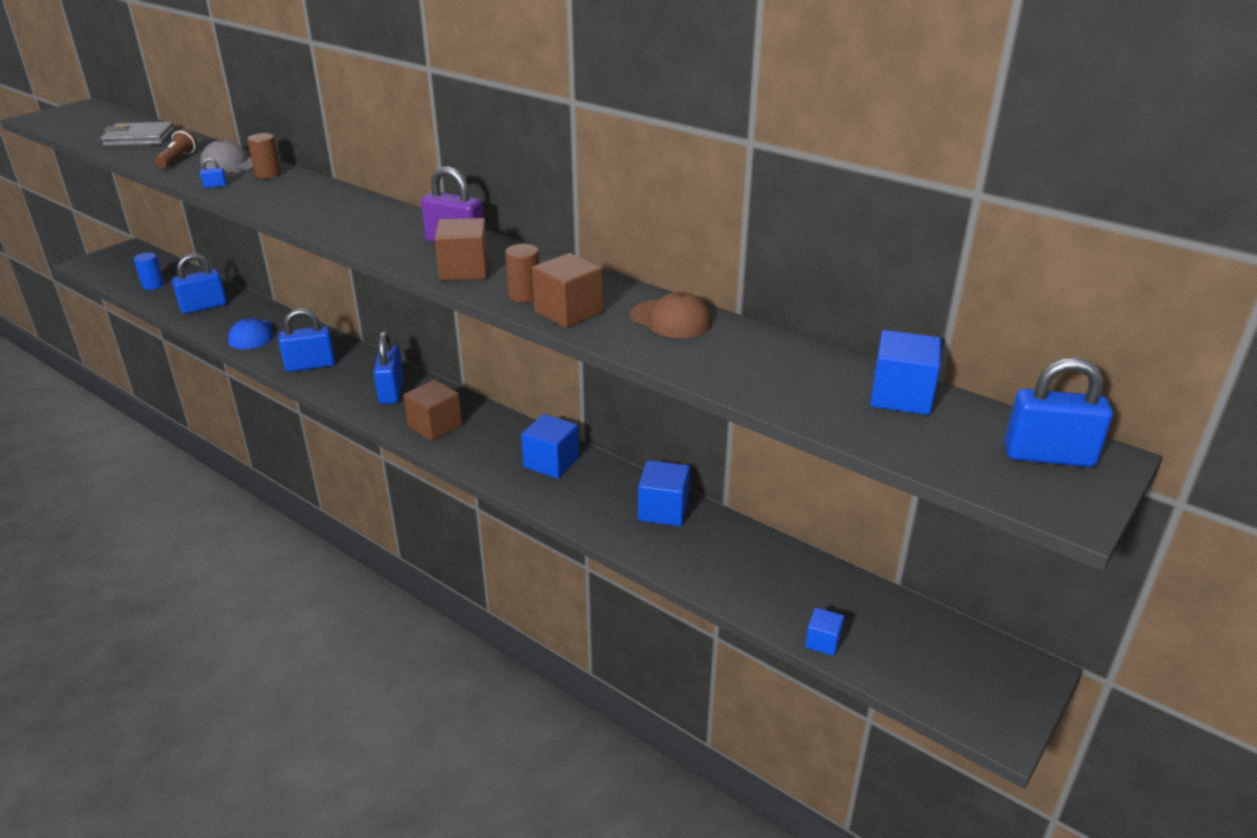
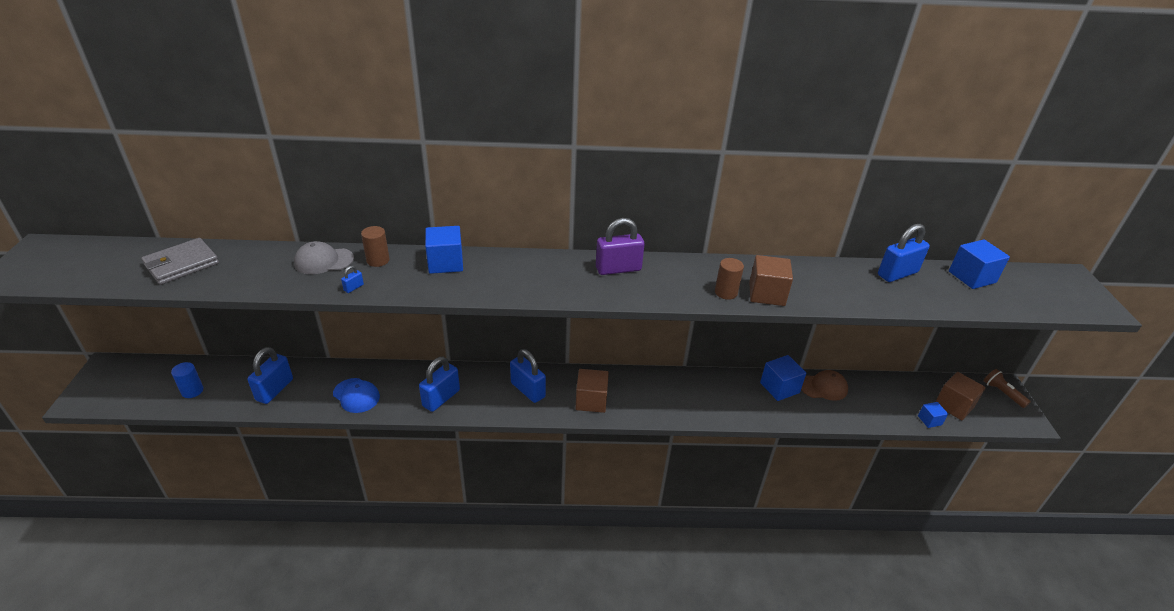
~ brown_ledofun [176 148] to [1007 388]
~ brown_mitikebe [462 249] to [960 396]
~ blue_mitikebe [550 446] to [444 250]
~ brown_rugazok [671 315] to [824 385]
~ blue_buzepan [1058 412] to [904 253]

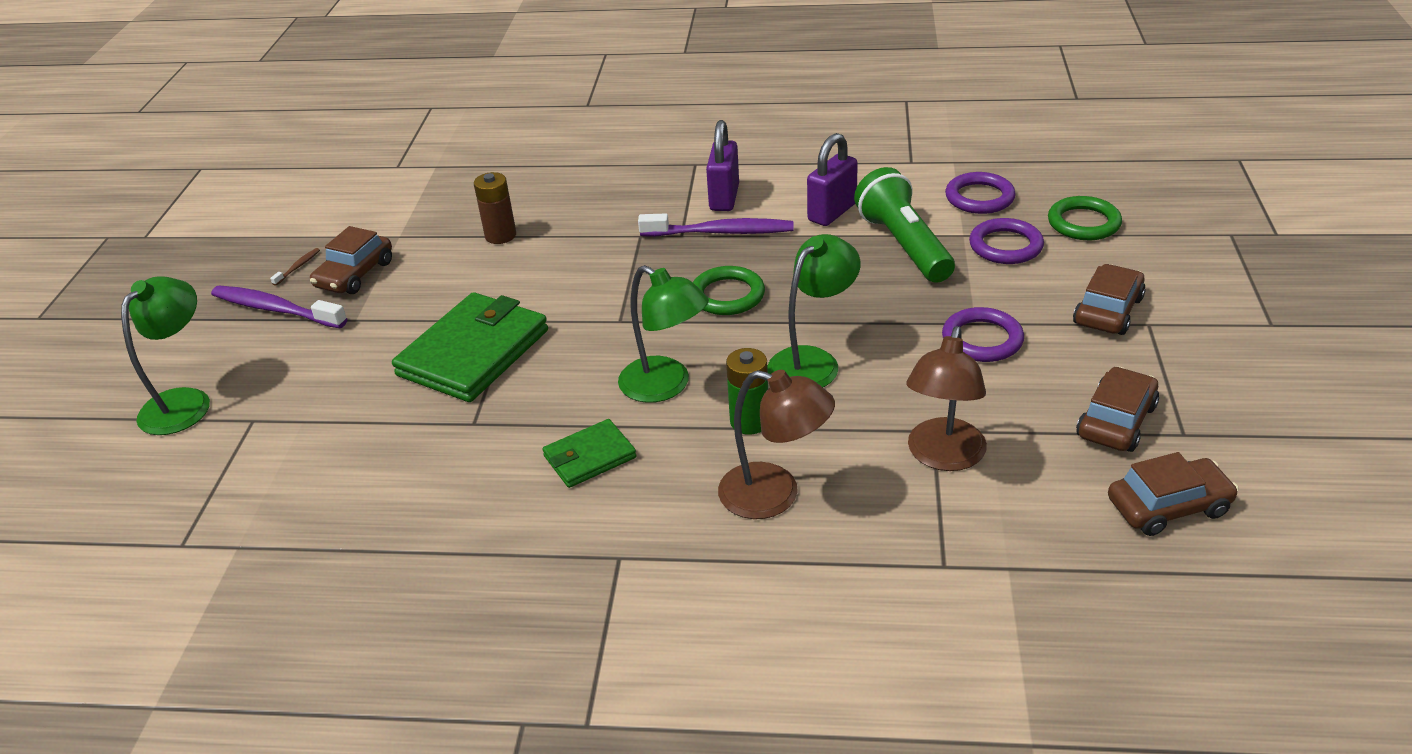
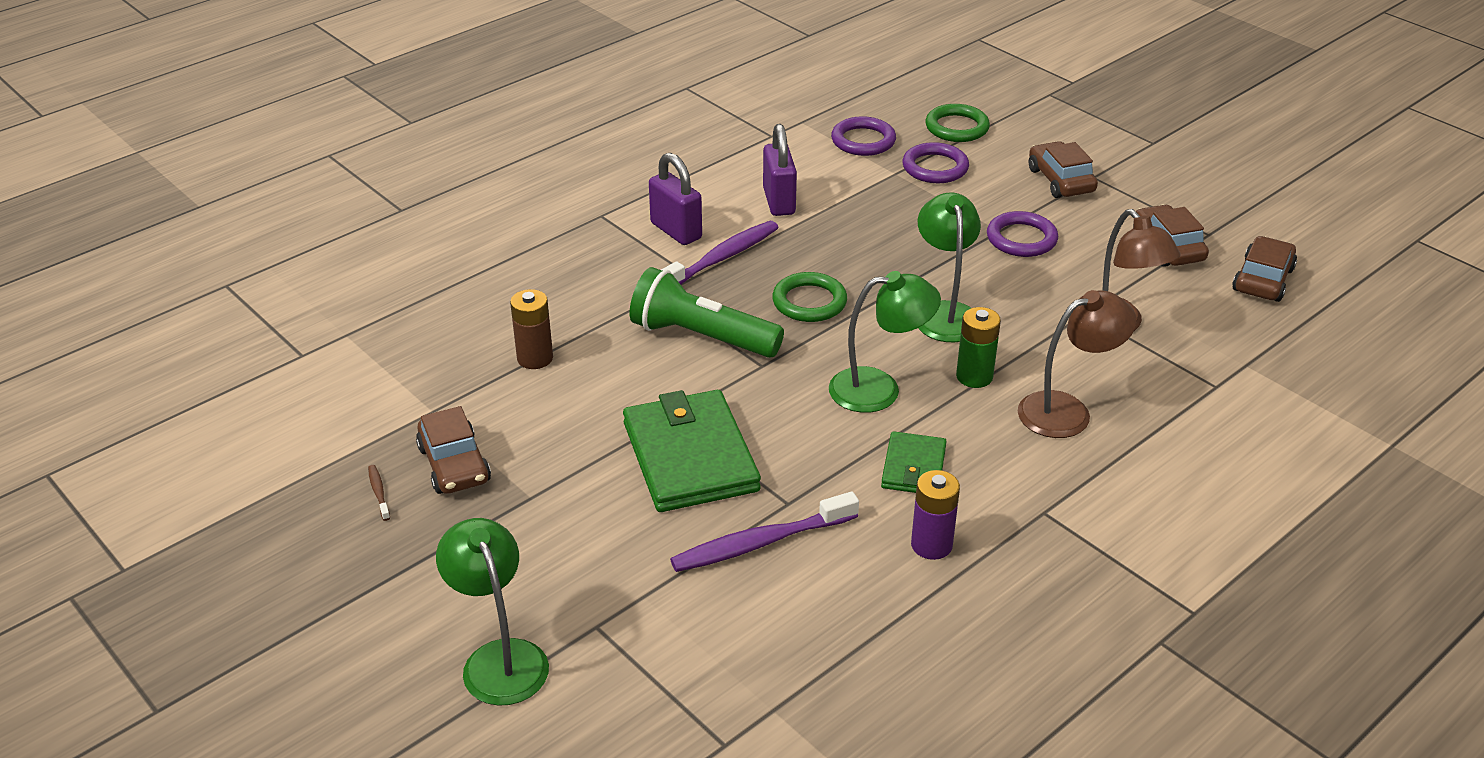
+ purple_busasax [935 515]
~ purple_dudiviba [279 306] to [764 531]
~ green_ledofun [904 225] to [707 312]

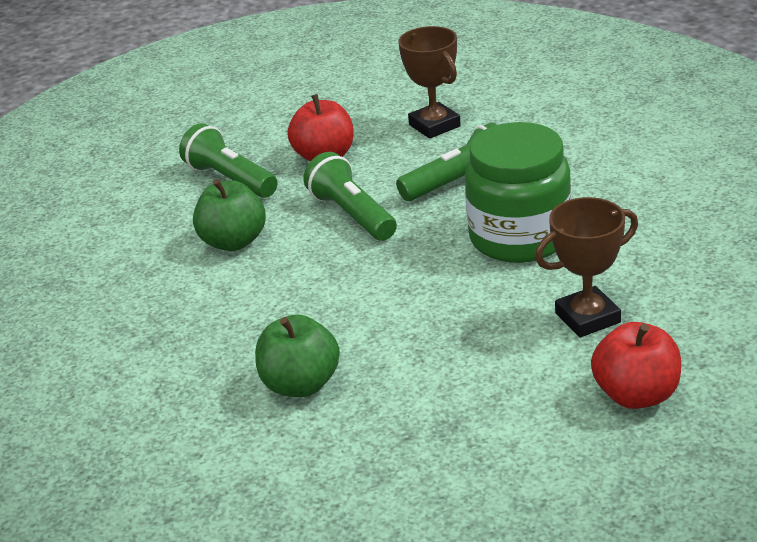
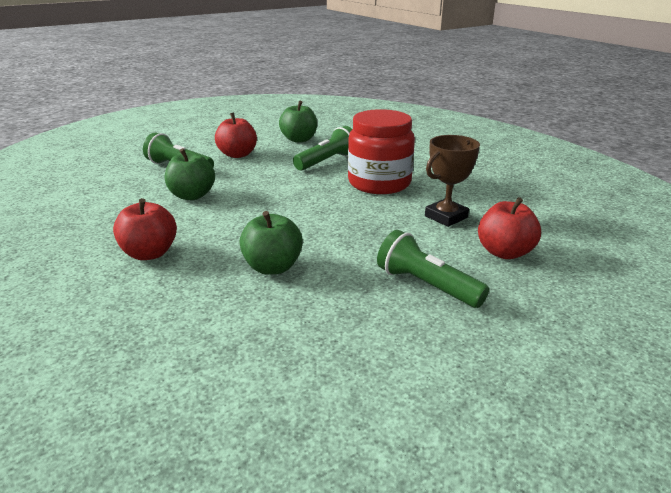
+ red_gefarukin [145 229]
~ green_ledofun [350 196] to [433 269]
~ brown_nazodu [429 82] to green_gefarukin [298 122]
~ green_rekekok [518 192] to red_rekekok [381 151]

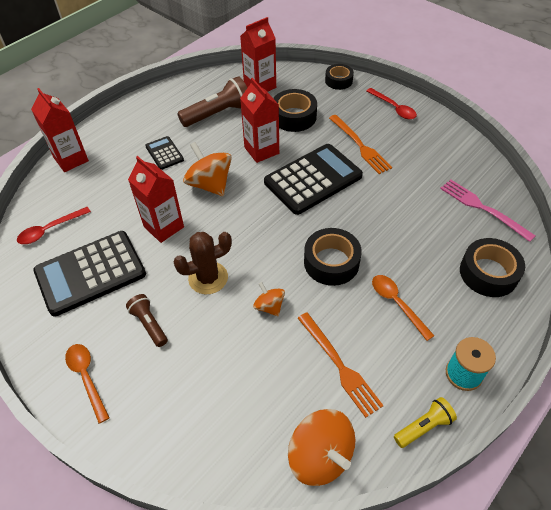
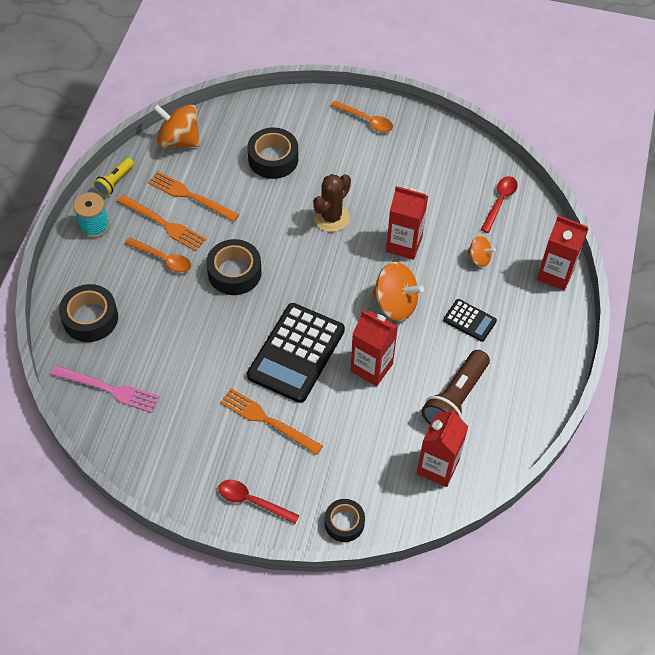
- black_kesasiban [89 274]
- brown_ledofun [147 320]
+ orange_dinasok [161 223]
~ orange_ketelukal [269 299] to [481 251]
~ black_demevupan [295 110] to [273 153]

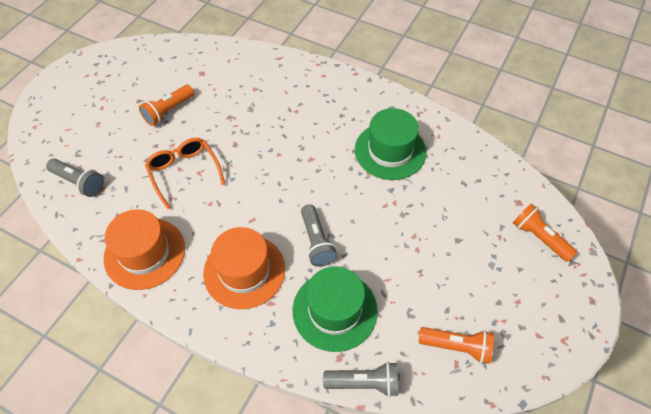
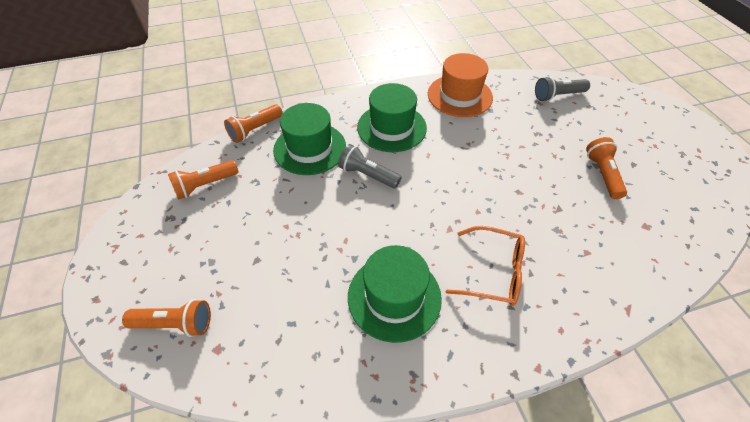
~ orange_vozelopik [185 173] to [485 266]
~ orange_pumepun [244 268] to green_pumepun [392 117]
~ grey_ledofun [360 379] to orange_ledofun [253 123]

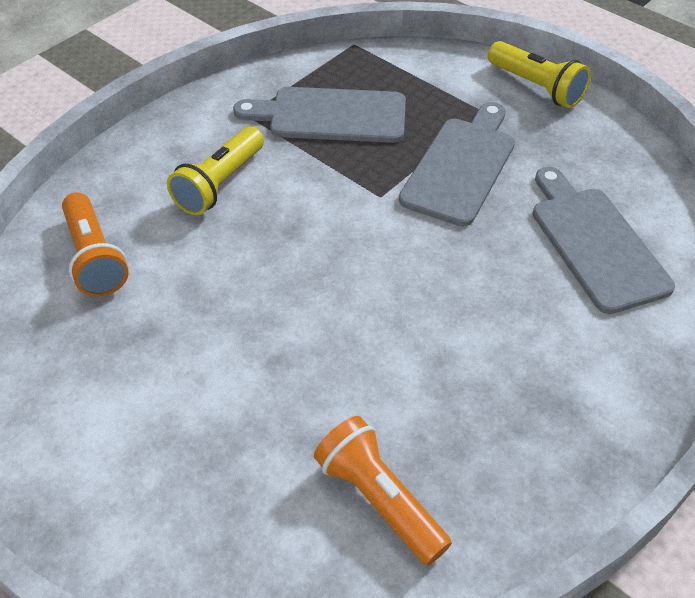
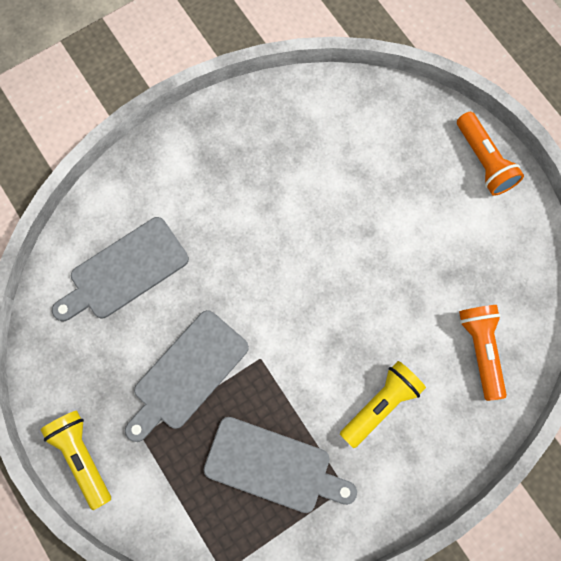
~ orange_ledofun [383 491] to [490 154]
~ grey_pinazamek [603 240] = [120 269] 60 degrees clockwise

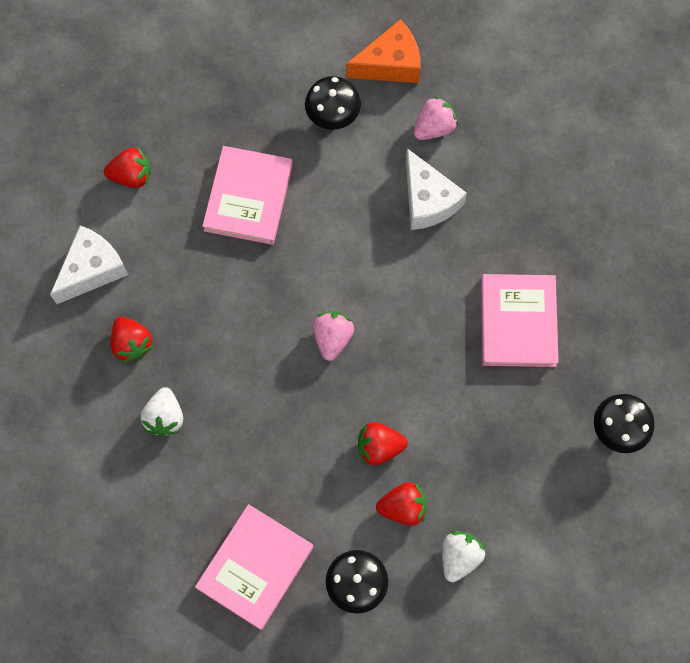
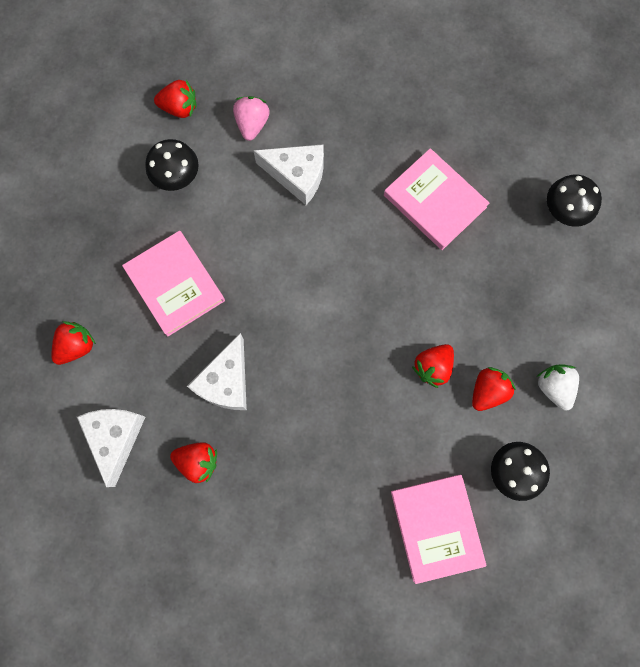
- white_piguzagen [161 412]
- pink_piguzagen [333 336]
+ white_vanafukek [217 371]
~ orange_vanafukek [383 51] to red_piguzagen [175 99]

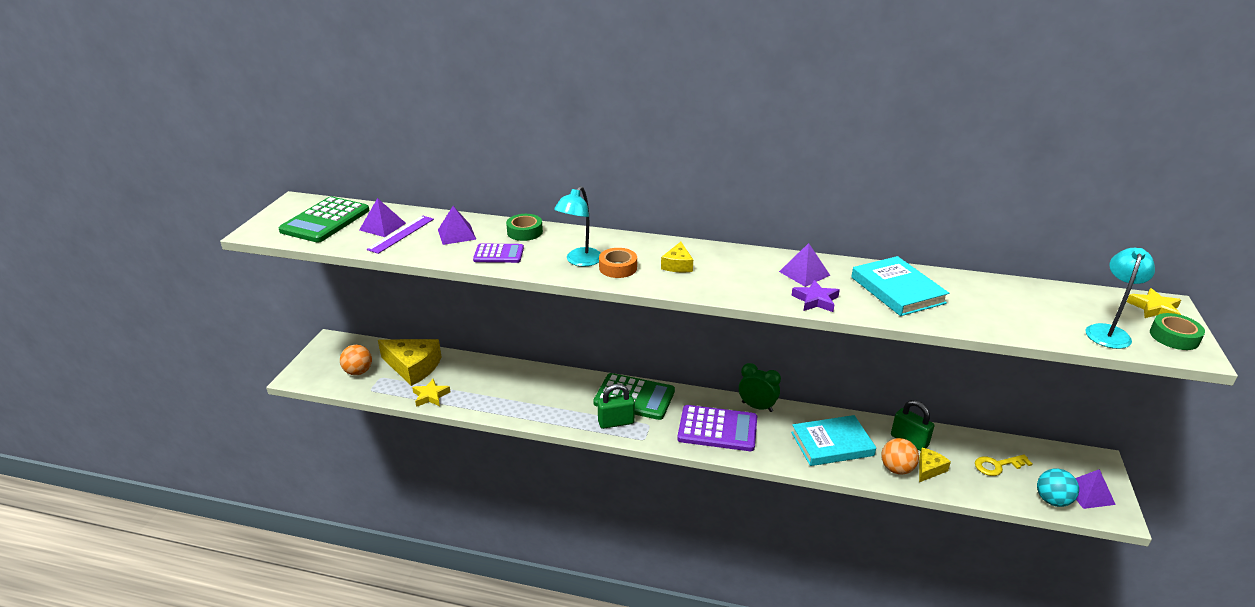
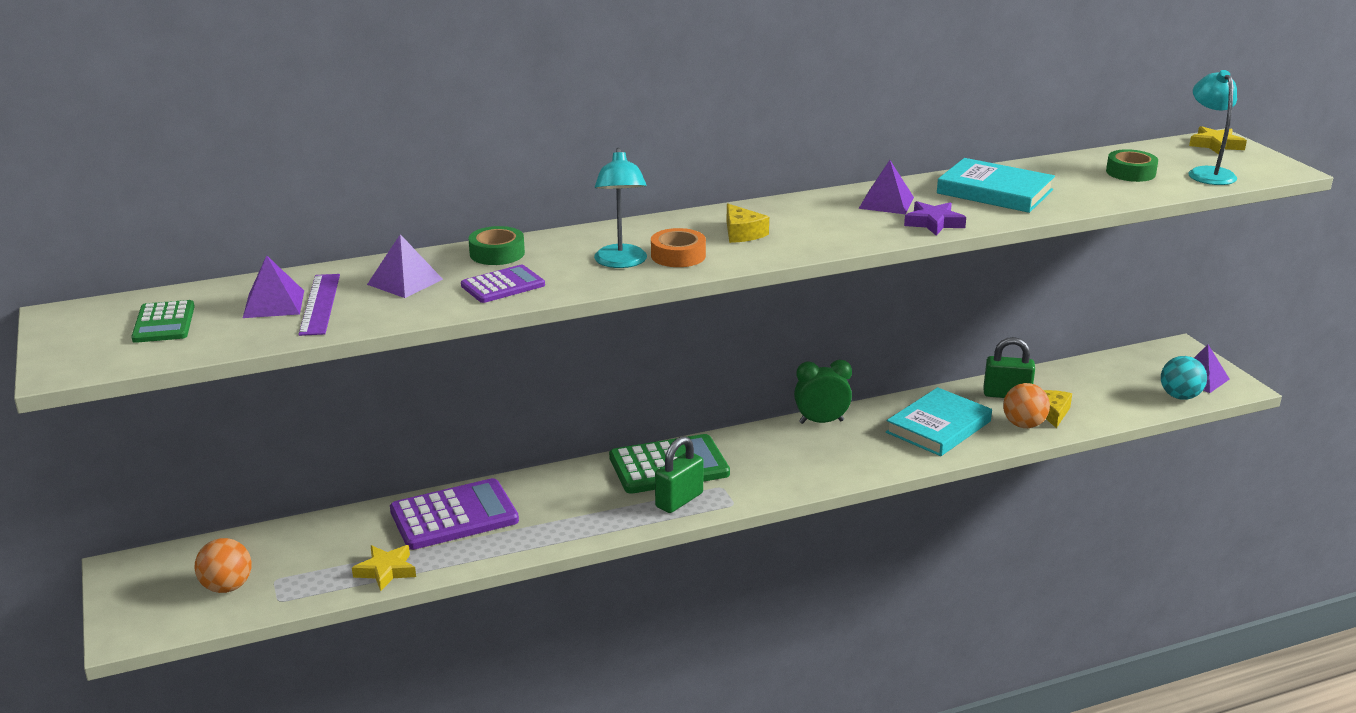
- yellow_vanafukek [409 362]
- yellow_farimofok [1004 465]
~ purple_kesasiban [717 428] to [454 514]
~ green_demevupan [1177 331] to [1132 165]
~ green_kesasiban [324 219] = [163 321] x0.57

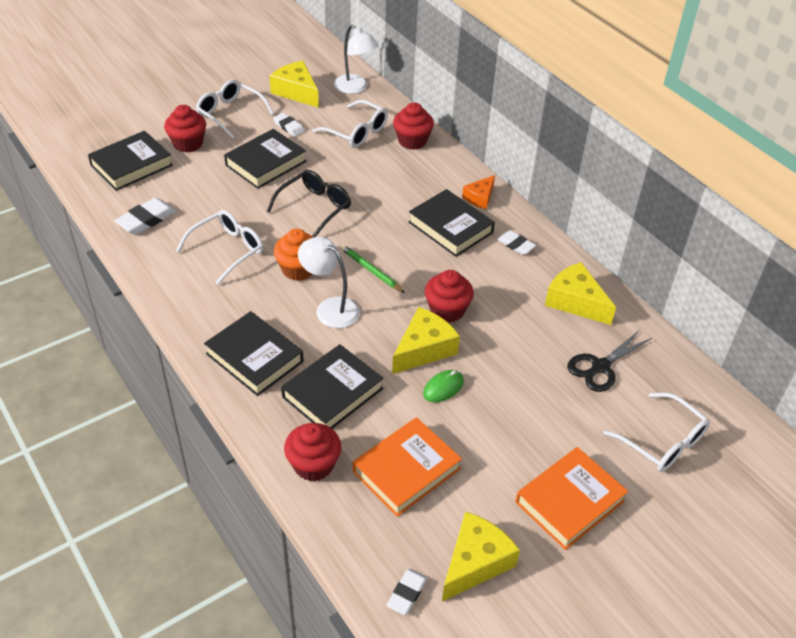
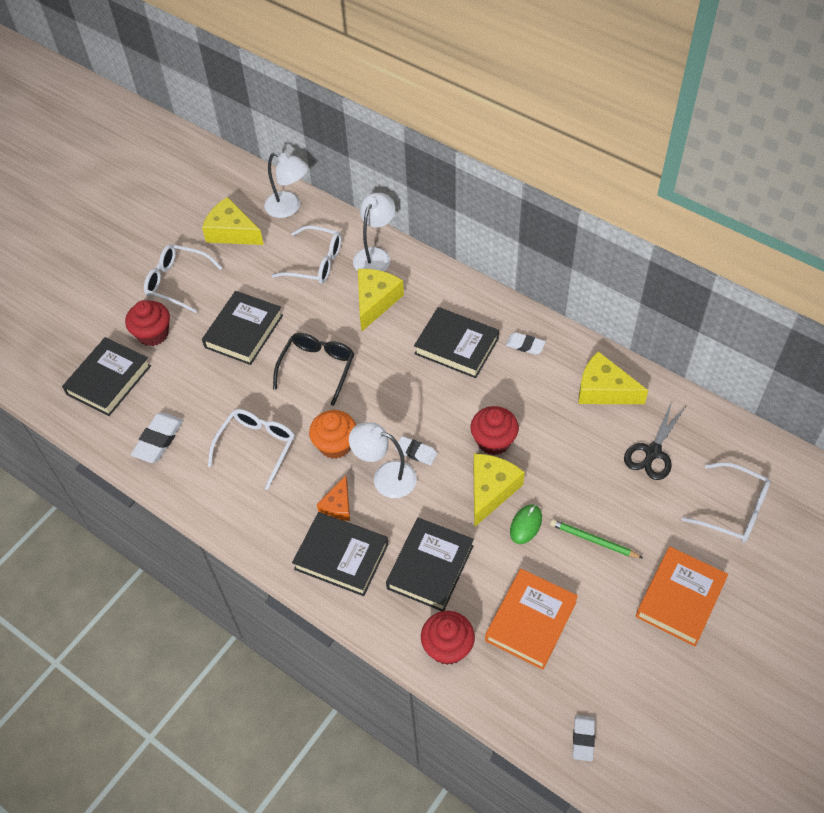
~ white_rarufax [289 125] to [416 450]
~ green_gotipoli [373 269] to [596 538]
~ yellow_vanafukek [481 556] to [381 300]
~ orange_vanafukek [478 192] to [333 498]
~ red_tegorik [413 126] to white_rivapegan [374 232]

